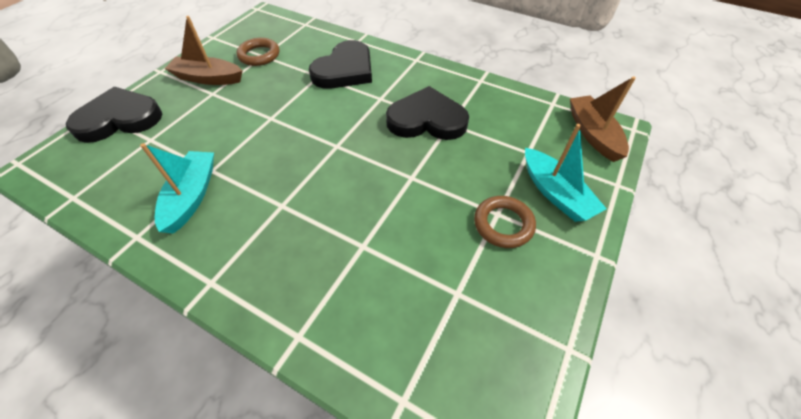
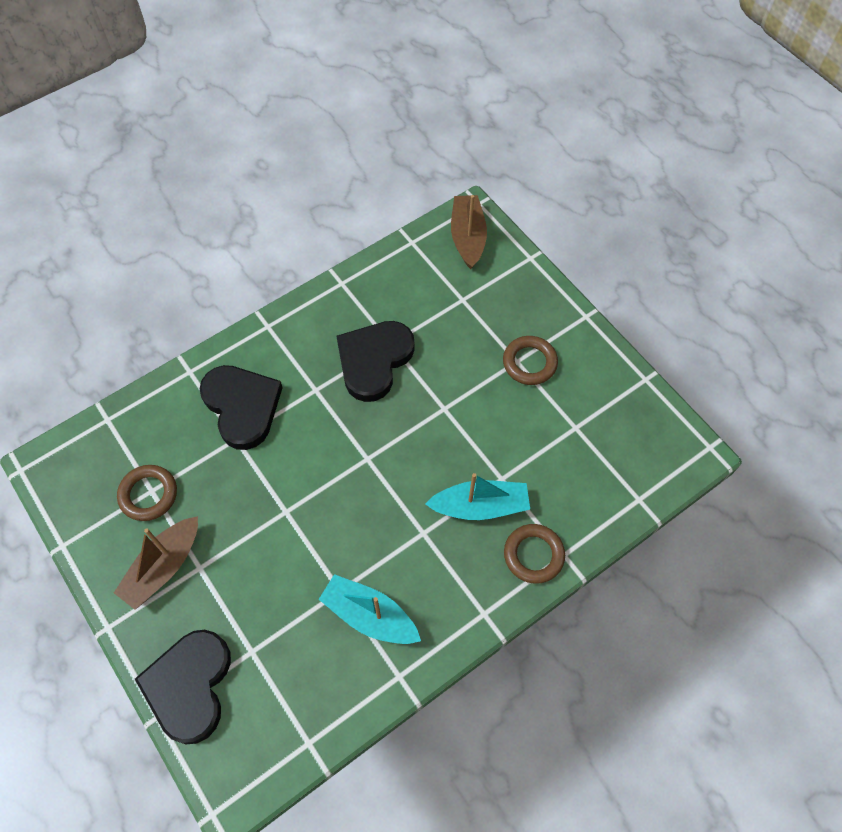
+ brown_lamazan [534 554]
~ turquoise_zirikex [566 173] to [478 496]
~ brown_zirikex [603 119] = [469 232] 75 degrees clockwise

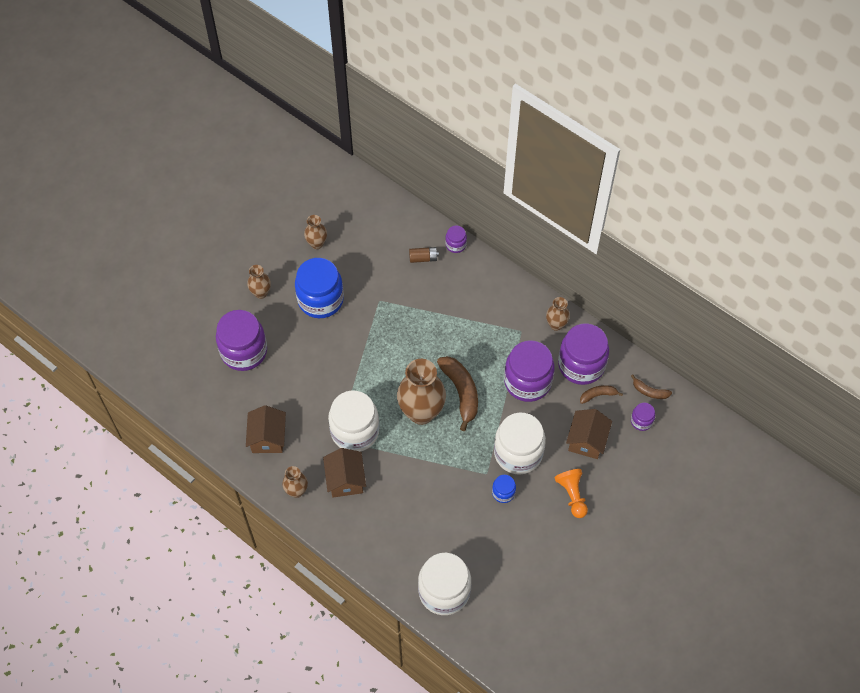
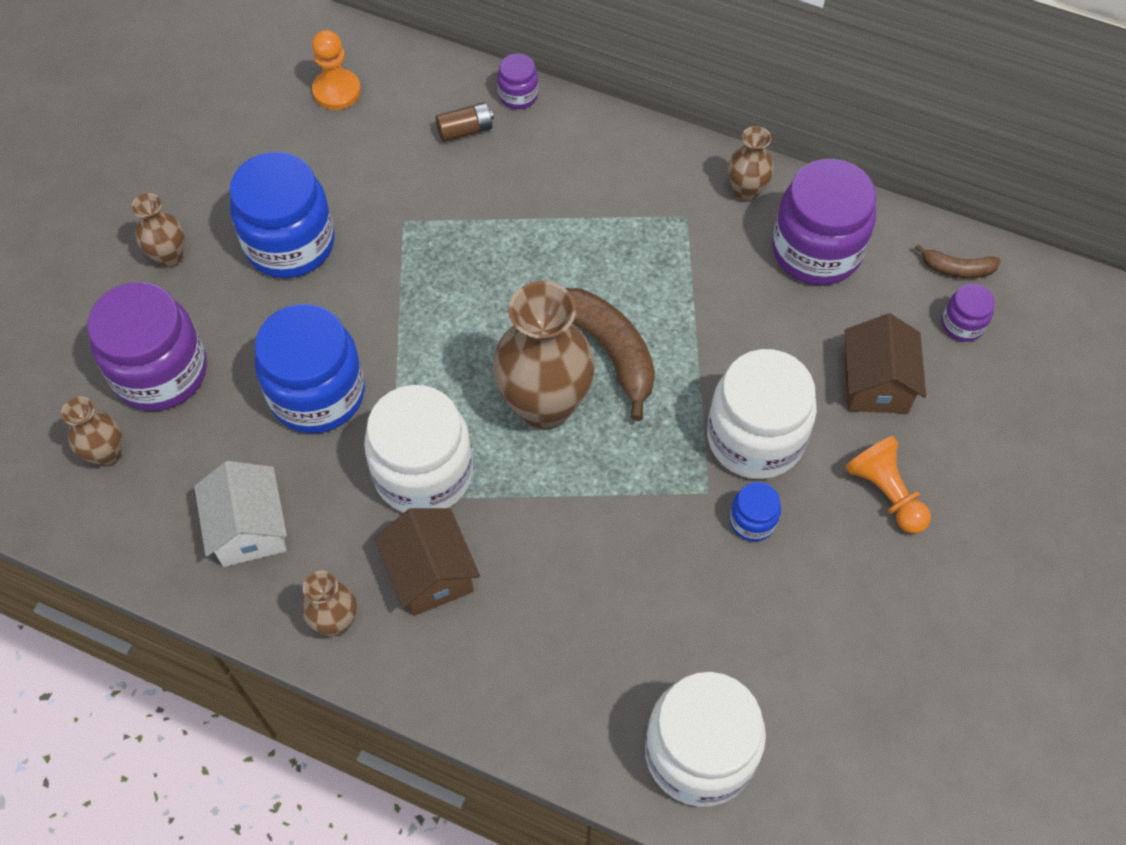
- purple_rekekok [529 371]
- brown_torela [601 394]
+ blue_rekekok [310 368]
+ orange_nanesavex [336 70]
~ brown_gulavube [315 232] to [91 431]
~ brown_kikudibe [266 429] to white_kikudibe [240 514]

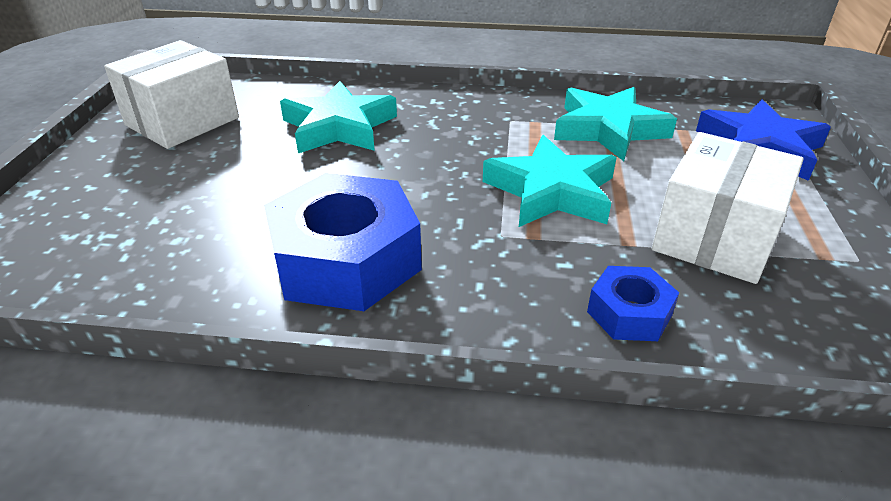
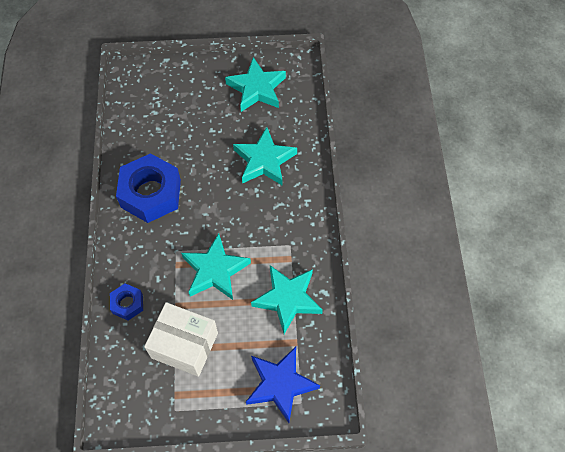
~ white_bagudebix [171 94] to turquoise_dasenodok [255 84]

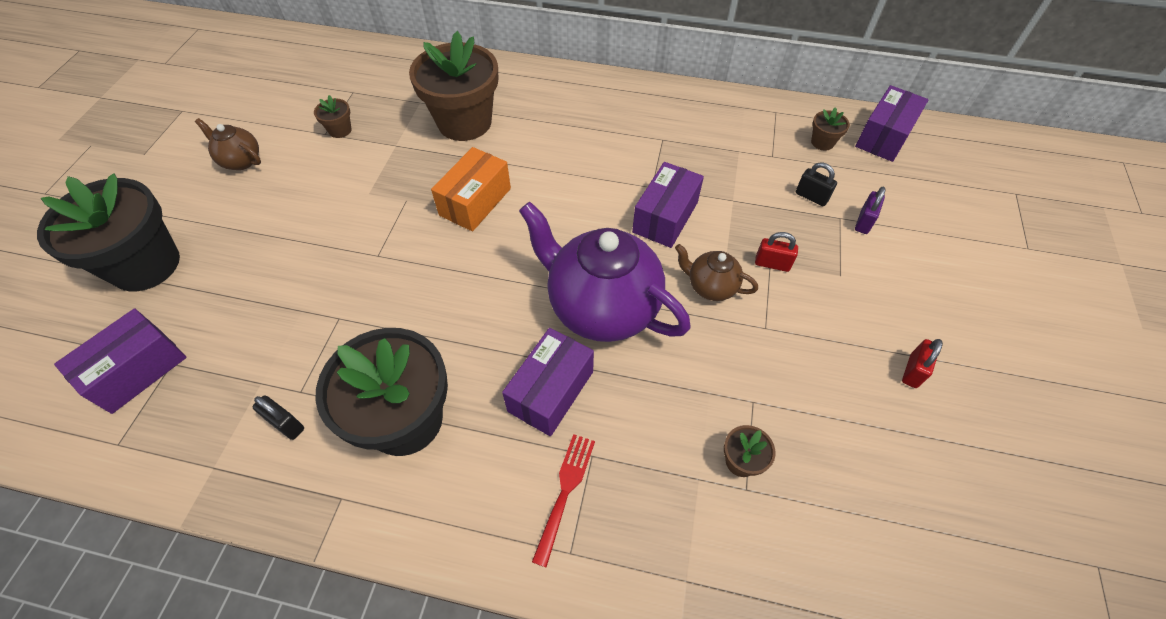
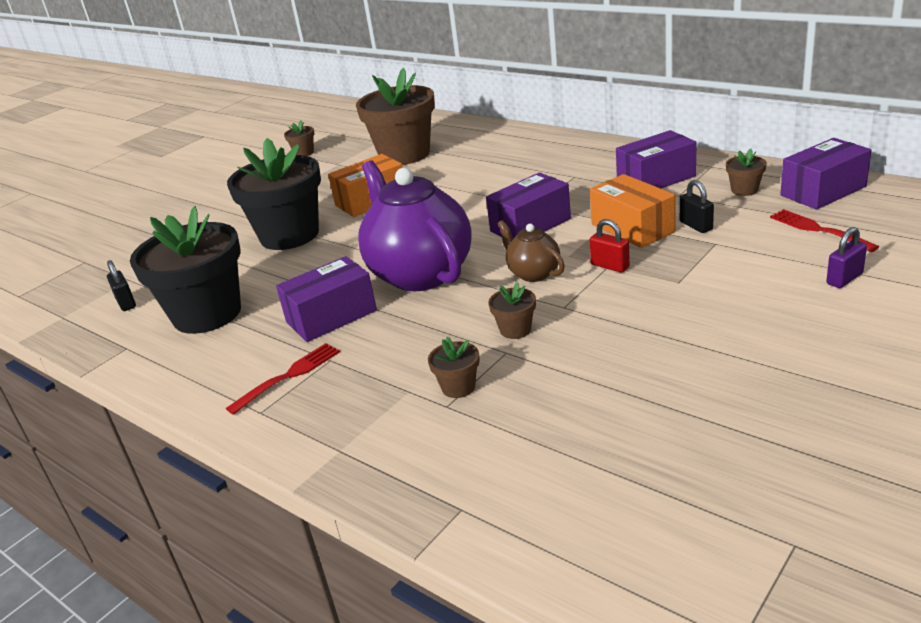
- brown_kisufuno [228 144]
- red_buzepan [922 363]
+ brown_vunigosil [512 310]
+ orange_bagudebix [633 211]
+ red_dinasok [824 230]
~ black_vunigosil [108 232] to [274 194]
~ purple_bagudebix [120 361] to [656 159]
~ purple_buzepan [870 210] to [846 257]

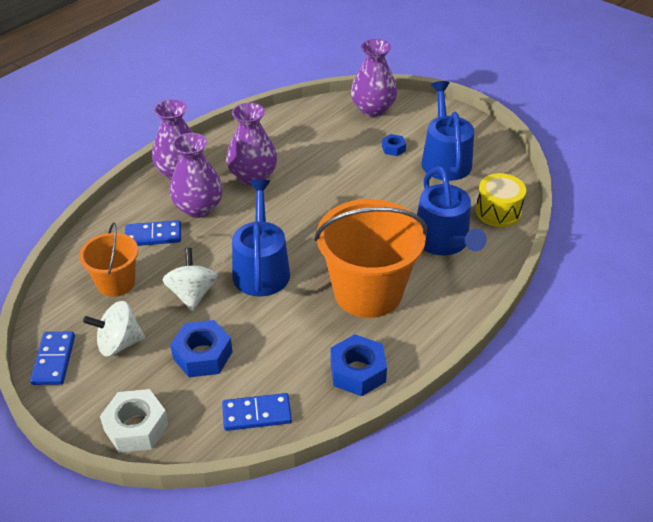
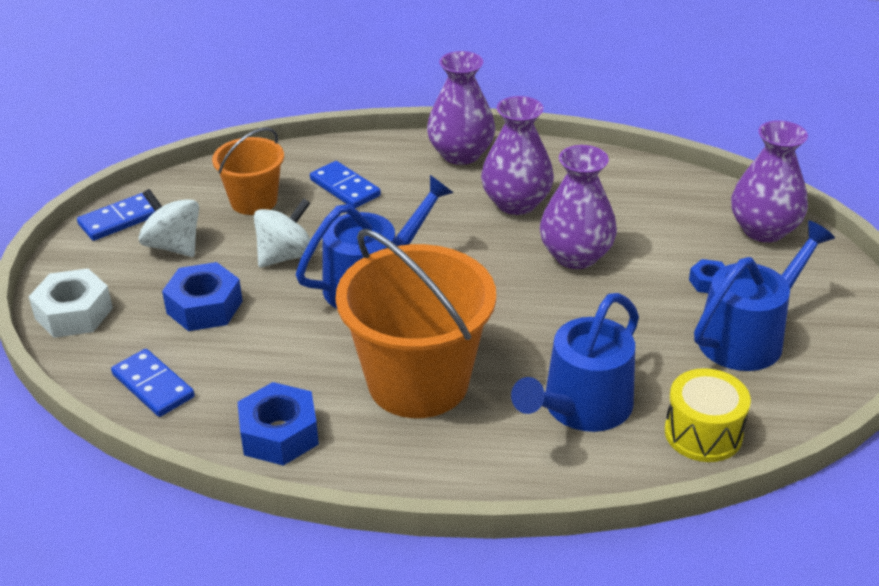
~ purple_gulavube [196 175] to [578 207]

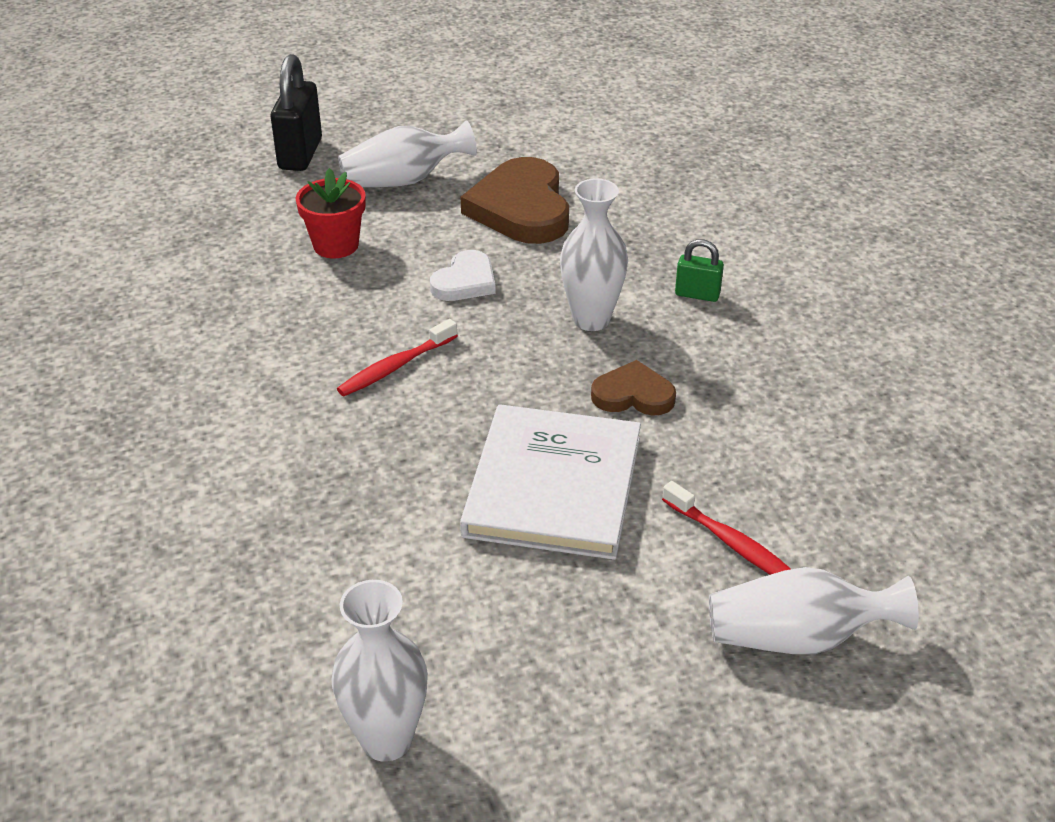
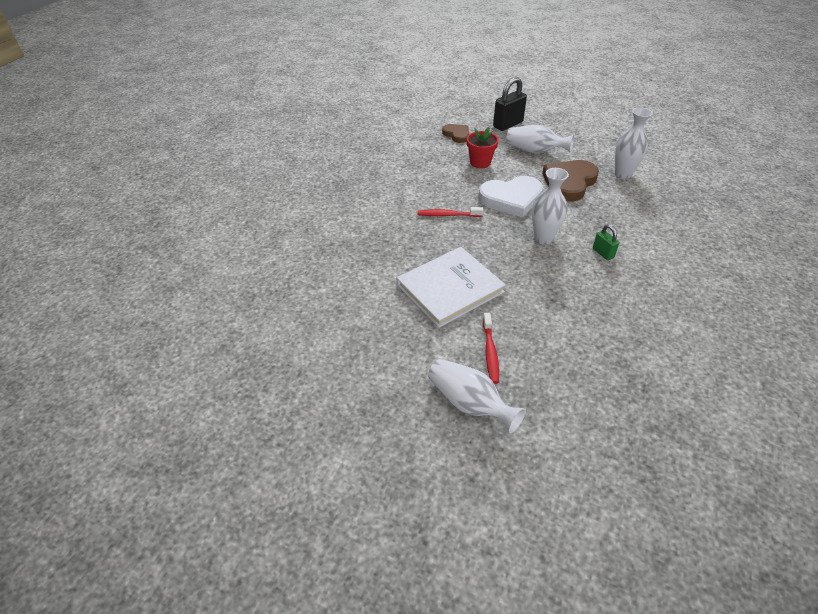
~ white_gulavube [379 671] to [634 143]
~ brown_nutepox [633 388] to [455 133]
~ white_nutepox [463 275] = [510 196] x1.79

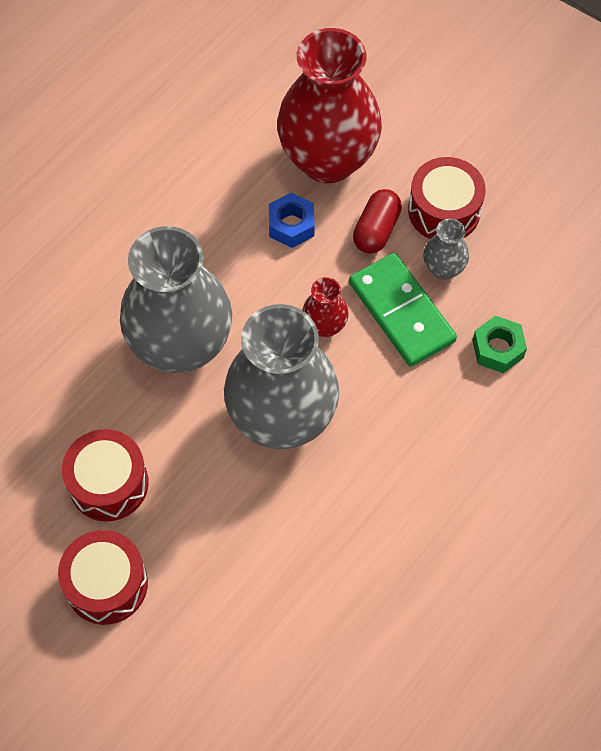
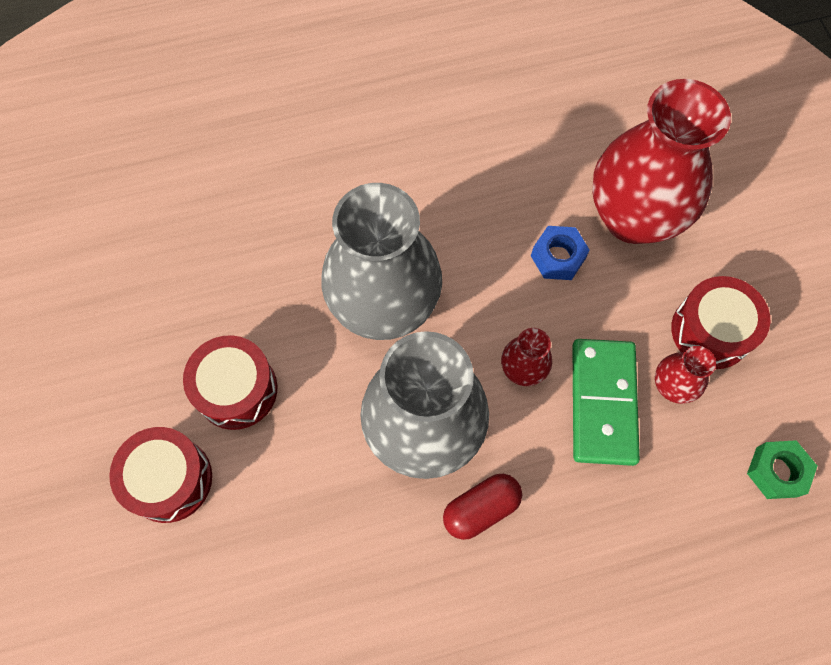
~ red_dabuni [377 221] to [482 507]
~ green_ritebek [500 344] to [782 469]
~ grey_gulavube [446 249] to red_gulavube [685 375]

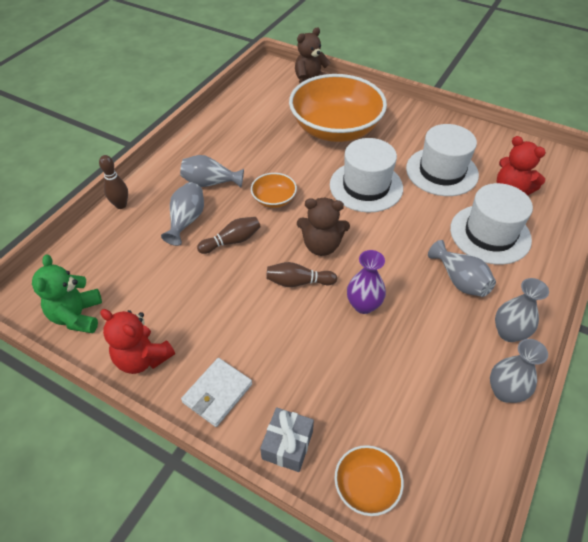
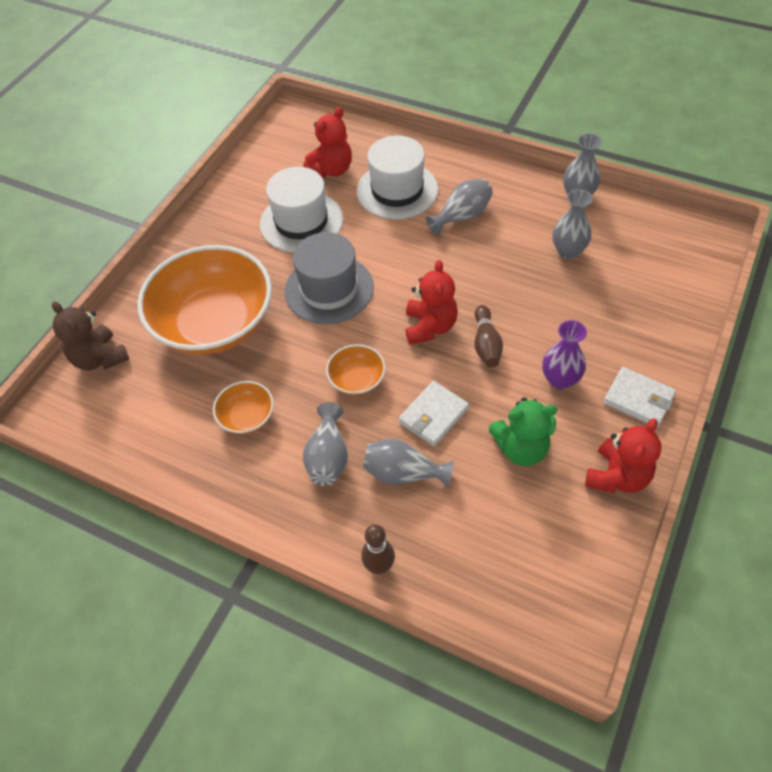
- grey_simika [287 439]
~ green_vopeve [67 294] to [523 431]
~ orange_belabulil [369 480] to [243 407]
~ purple_gulavube [366 282] to [564 354]
~ grey_gulavube [522 310] to [573 224]
~ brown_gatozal [229 235] to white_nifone [433 413]
~ brown_vopeve [323 227] to red_vopeve [432 302]
~ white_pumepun [366 175] to grey_pumepun [329 278]

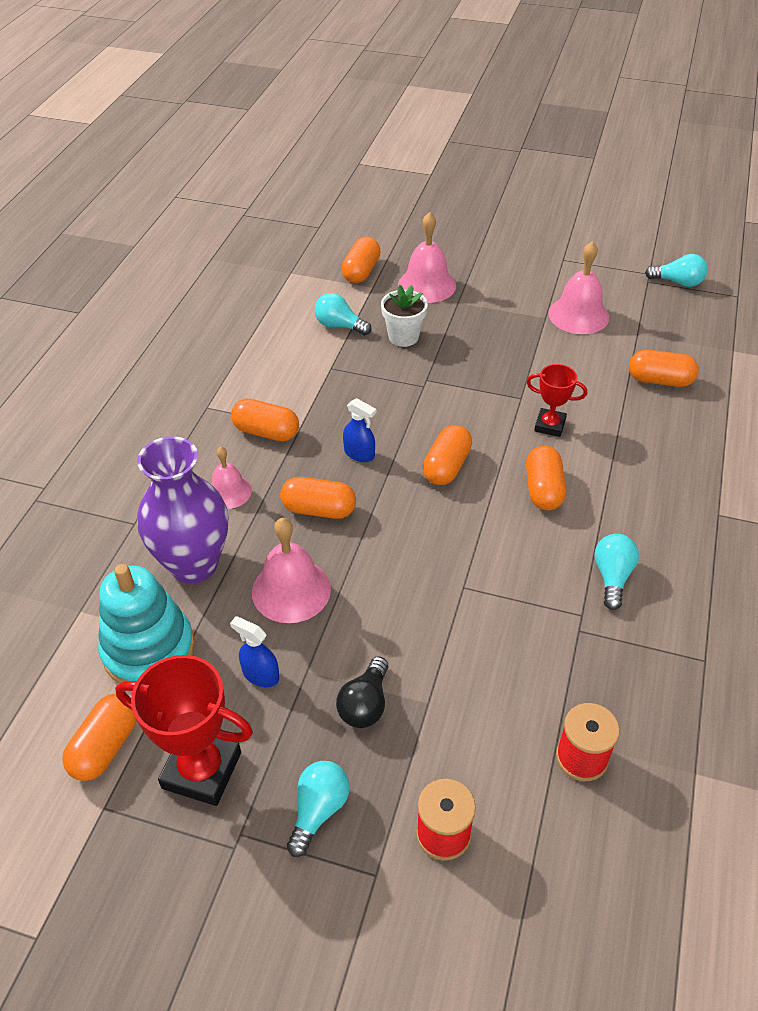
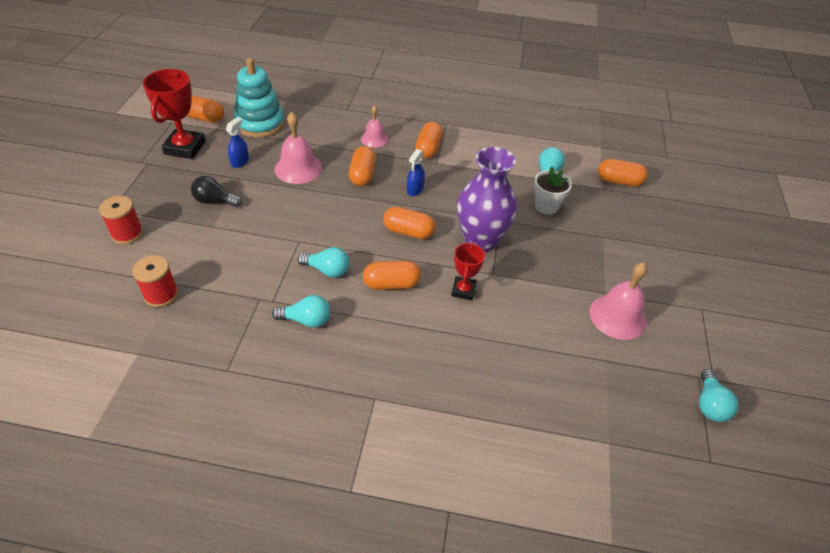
- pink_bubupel [427 257]
- orange_dabuni [664 368]
~ purple_gulavube [182 509] to [487 199]
~ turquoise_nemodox [318 809] to [323 262]

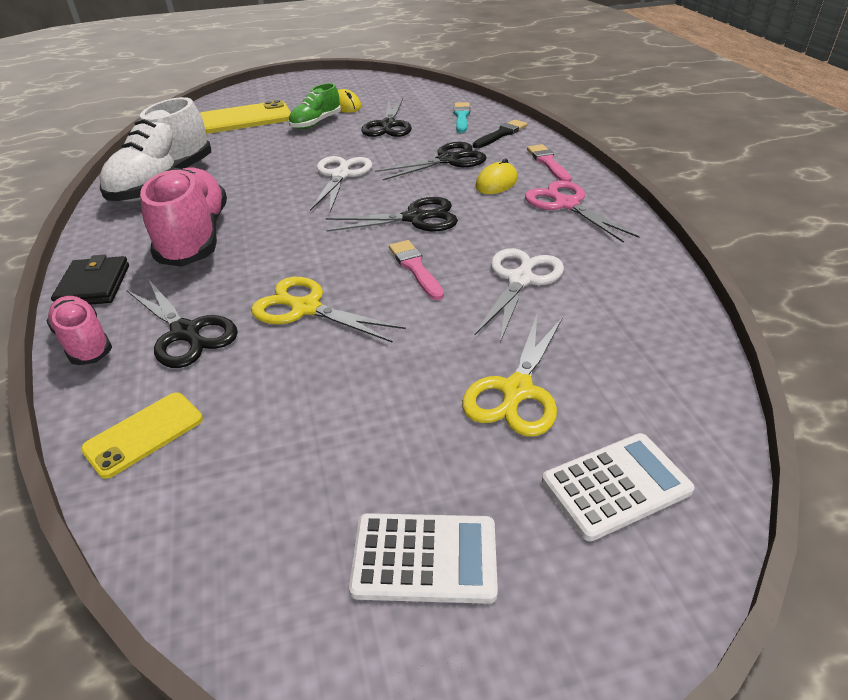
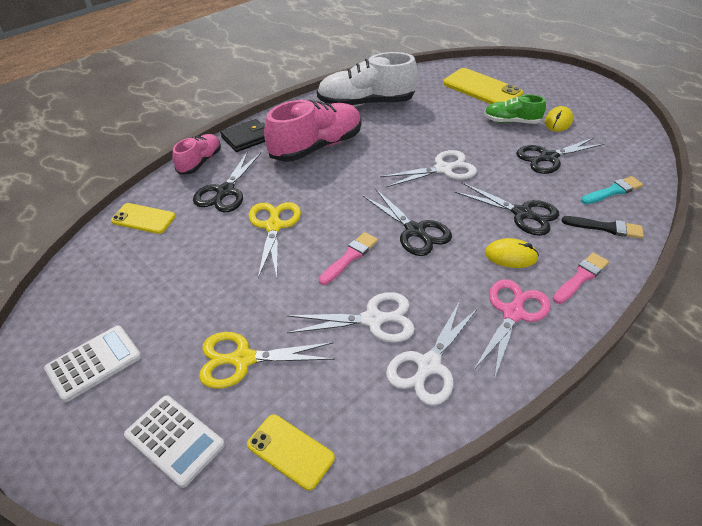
+ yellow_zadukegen [291 452]
+ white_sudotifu [432 353]
~ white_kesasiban [423 558] = [92 363] 105 degrees counterclockwise

